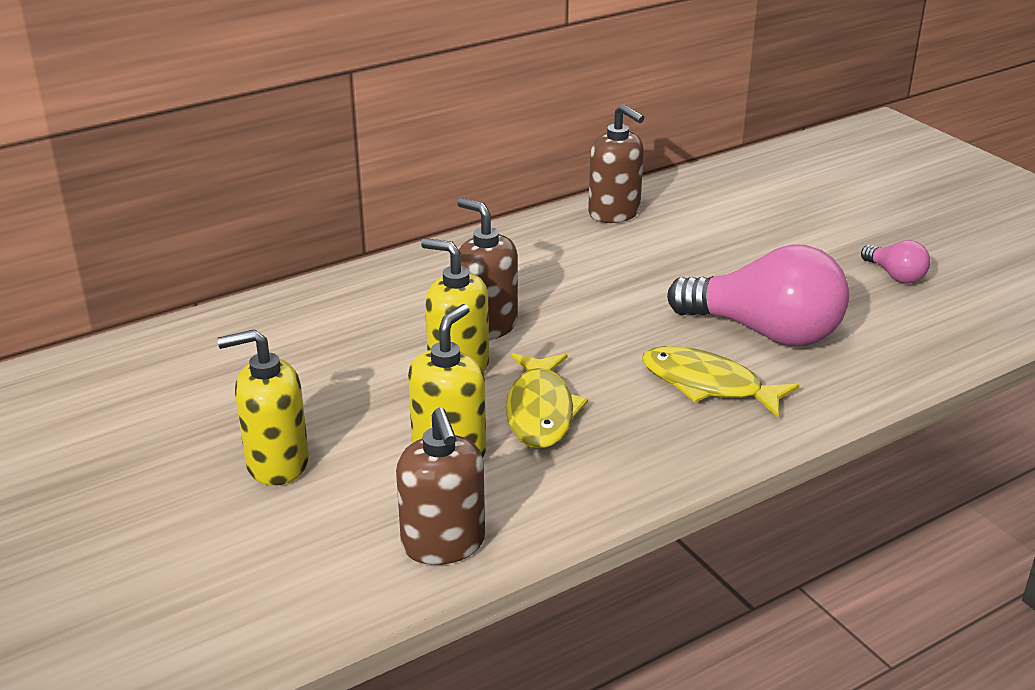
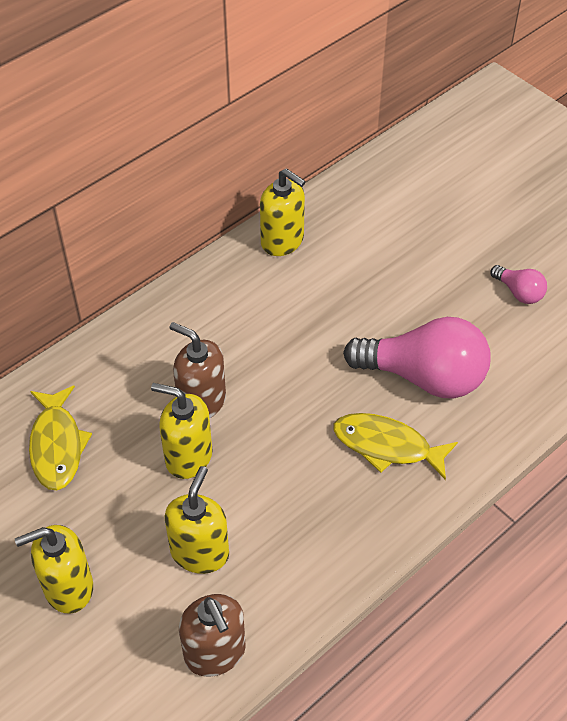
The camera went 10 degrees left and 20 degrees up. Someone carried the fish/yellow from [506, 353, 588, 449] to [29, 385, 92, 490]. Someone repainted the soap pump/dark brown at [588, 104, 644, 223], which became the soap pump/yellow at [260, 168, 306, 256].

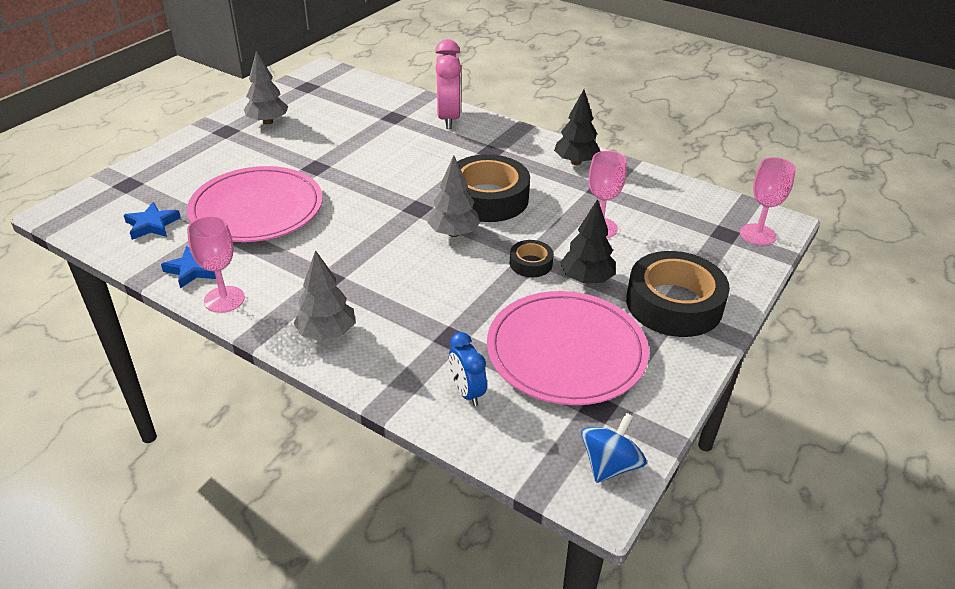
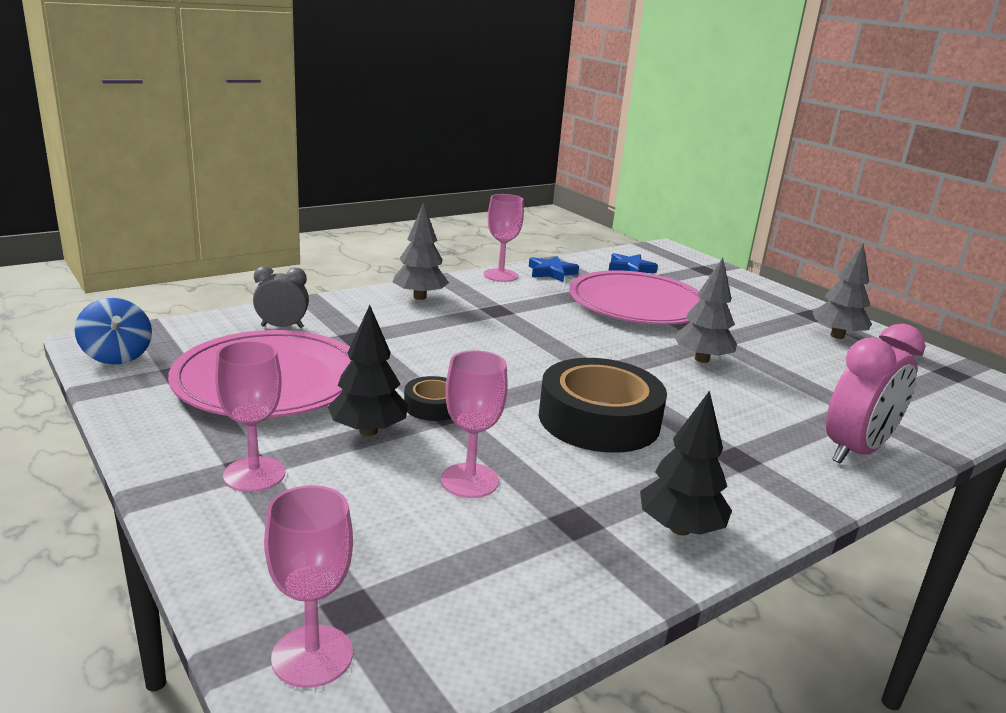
The camera went 110 degrees right and 15 degrees down. Someone carried the tree/ash-grey from [427, 155, 480, 237] to [674, 258, 737, 363]. Someone rotated the bedside clock/pink at [435, 39, 461, 129] by 60 degrees counterclockwise. Someone repainted the bedside clock/blue at [449, 332, 487, 406], which became the bedside clock/ash-grey at [253, 266, 309, 328]. Someone swapped the roll of tape/jet-black at [626, 251, 730, 337] for the wine glass/pink at [215, 341, 285, 492].

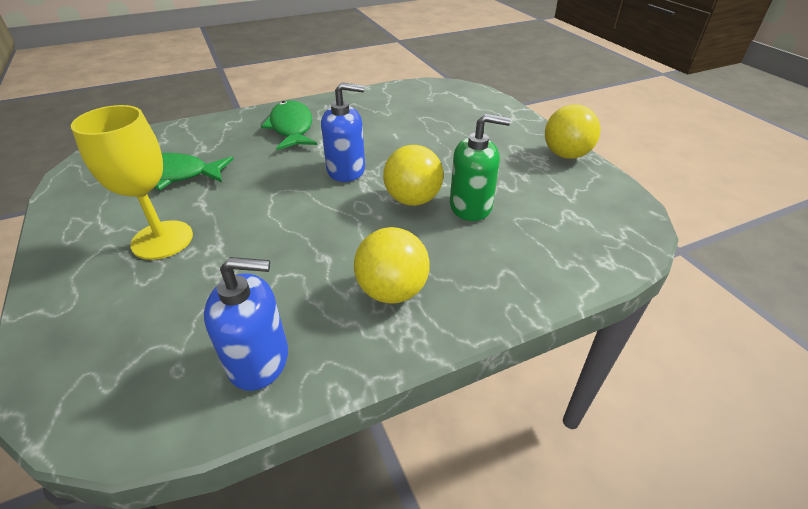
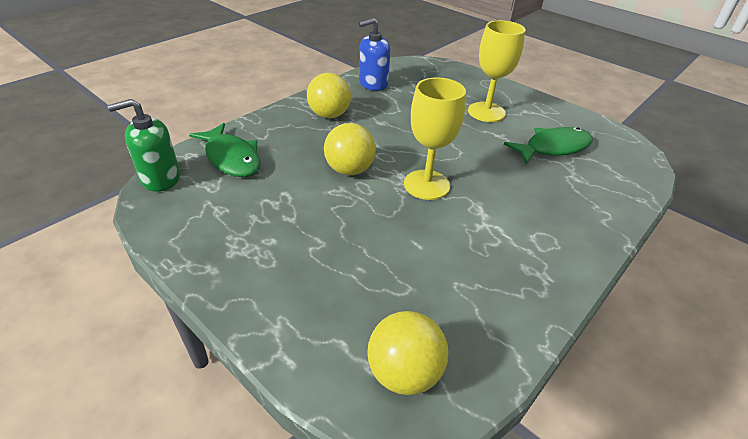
The camera went 155 degrees right and 0 degrees up. Someone carried the fish/leaf-green from [261, 101, 317, 150] to [189, 123, 260, 177]. Someone swapped the soap pump/blue at [321, 82, 365, 182] for the wine glass/yellow at [404, 77, 466, 200]. Someone carried the soap pump/leaf-green from [450, 114, 511, 221] to [108, 99, 180, 192]. Someone carried the play ball/yellow from [545, 104, 601, 159] to [367, 311, 449, 395].

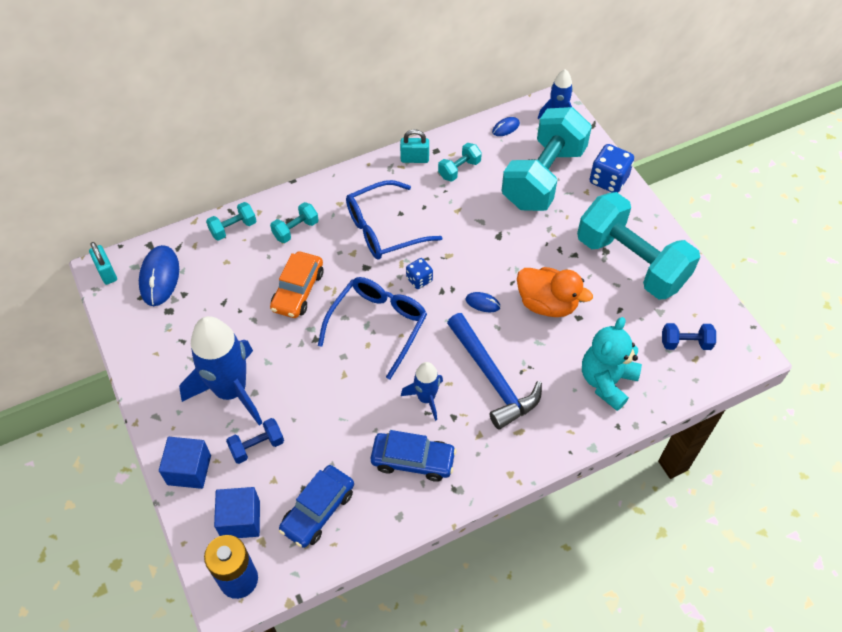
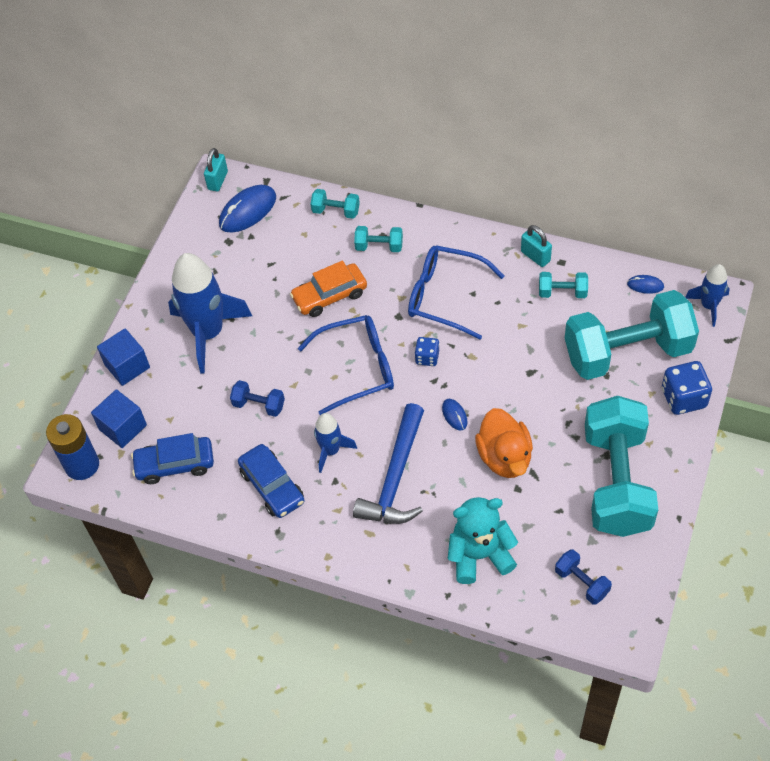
The camera went 50 degrees right and 0 degrees up. Someone carried the free weight/blue from [226, 418, 284, 464] to [230, 380, 285, 417].

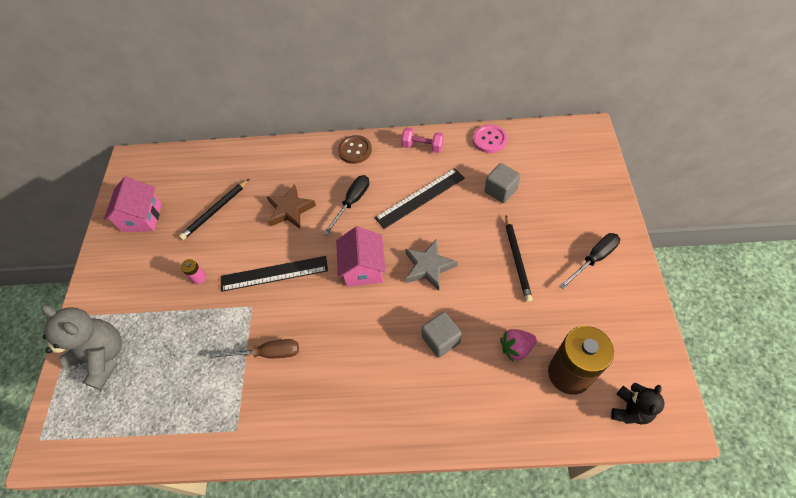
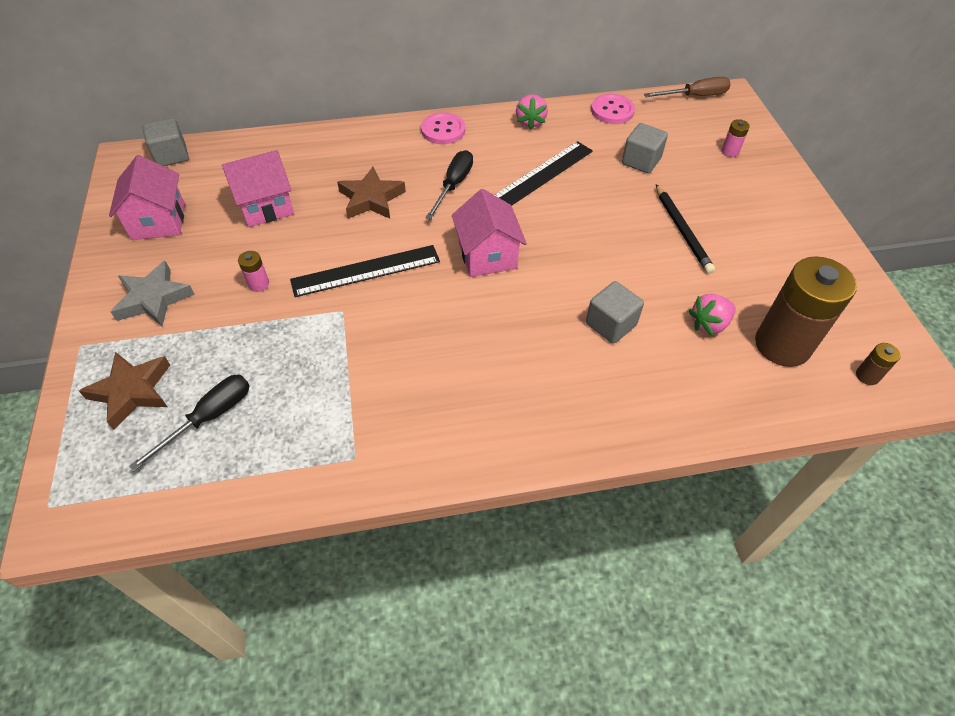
The camera went 15 degrees left and 5 degrees down. Someone swapped the teddy bear/ash-grey at [41, 305, 122, 390] for the star shape/dark brown at [79, 352, 170, 430]. Someone swapped the lead pencil/jet-black at [179, 179, 249, 240] for the house/pink at [222, 150, 294, 227]. Someone carried the flat screwdriver/dark brown from [209, 339, 299, 359] to [644, 77, 731, 97]. Someone repainted the sewing button/dark brown at [338, 135, 372, 164], which became the sewing button/pink at [421, 112, 465, 144]. Someone swapped the free weight/pink at [401, 128, 444, 153] for the berry/pink at [516, 94, 548, 130]. Someone carried the star shape/ash-grey from [405, 239, 458, 291] to [111, 261, 195, 326]. Someone carried the flat screwdriver/jet-black from [560, 233, 620, 289] to [129, 375, 250, 472]. Someone swapped the teddy bear/jet-black at [611, 383, 665, 424] for the AA battery/dark brown at [856, 343, 901, 385]. Someone put down the solid cube/ash-grey at [142, 118, 189, 166]. Someone put down the AA battery/pink at [722, 119, 750, 157].

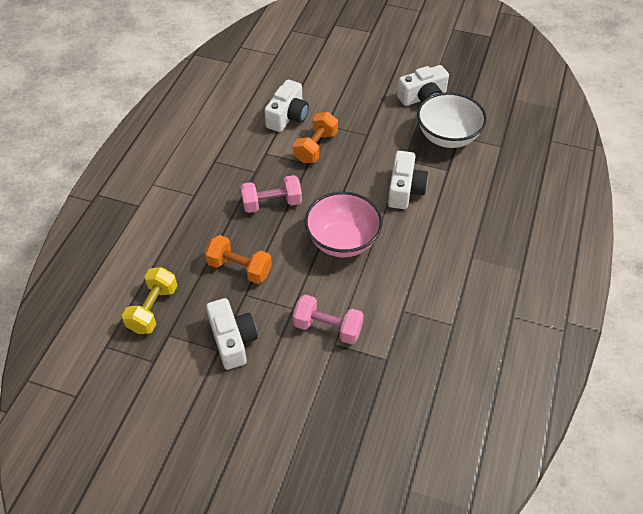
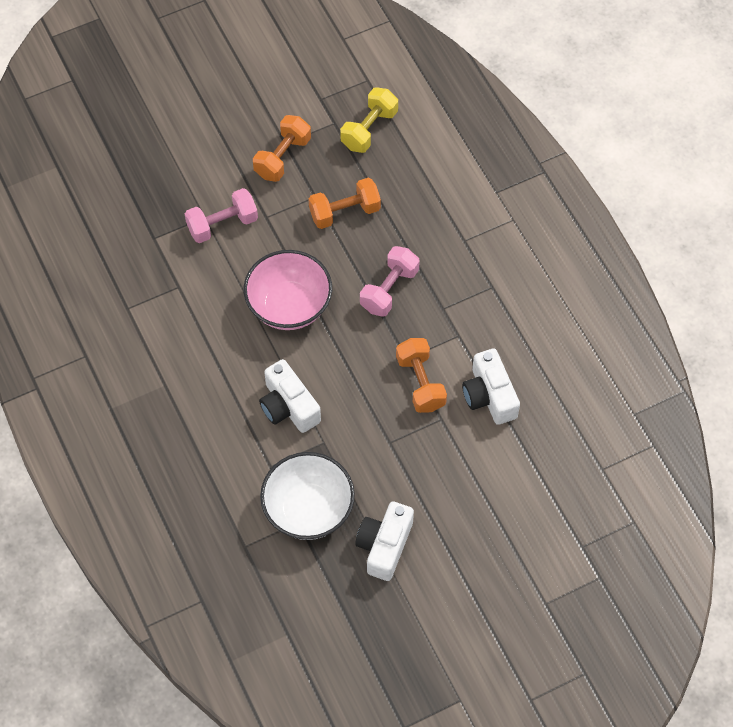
The camera went 135 degrees right and 10 degrees up. Someone rotated the free weight/yellow at [122, 267, 177, 334] by 60 degrees clockwise. Someone swapped the photo camera/white at [206, 298, 258, 370] for the free weight/orange-coloured at [253, 115, 311, 182].

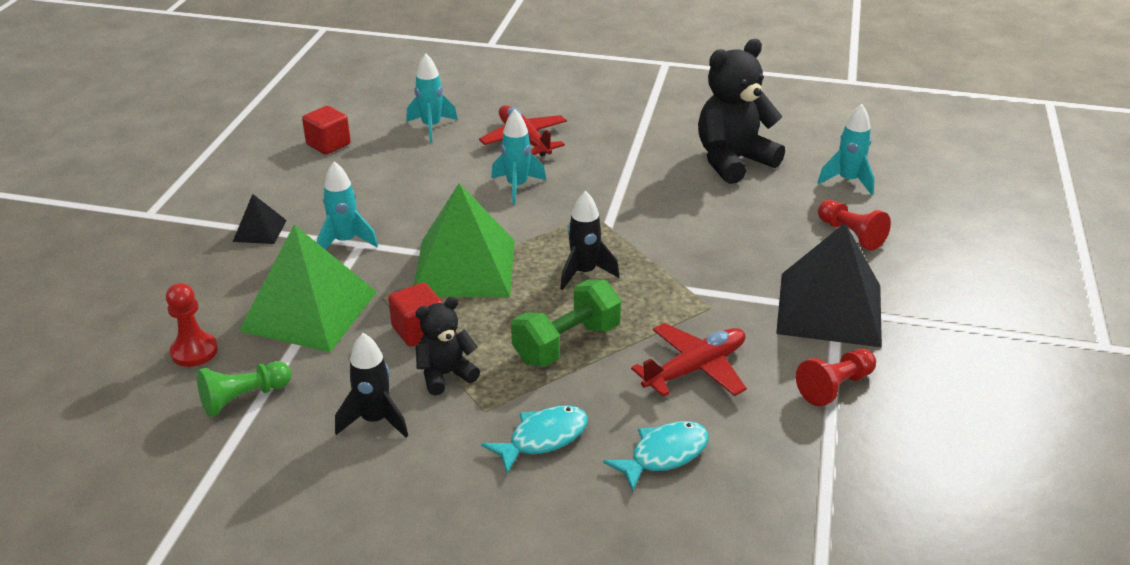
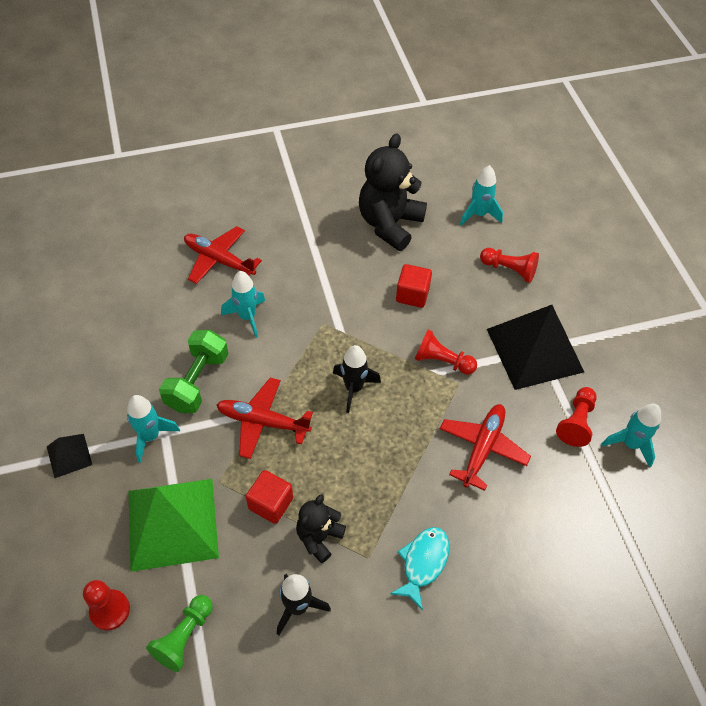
The camera went 30 degrees left and 20 degrees up. Someone carried the solid cube/crimson from [302, 106, 351, 155] to [396, 264, 432, 308]. Someone carried the spaceship/turquoise from [406, 54, 458, 142] to [602, 404, 661, 468]. Someone swapped the pyramid shape/leaf-green at [414, 183, 515, 297] for the plane/crimson at [216, 378, 313, 459]. Someone carried the free weight/leaf-green from [511, 280, 621, 367] to [159, 330, 228, 413]. Someone took away the fish/turquoise at [603, 421, 709, 492]. Someone put down the pawn/crimson at [415, 329, 477, 375].

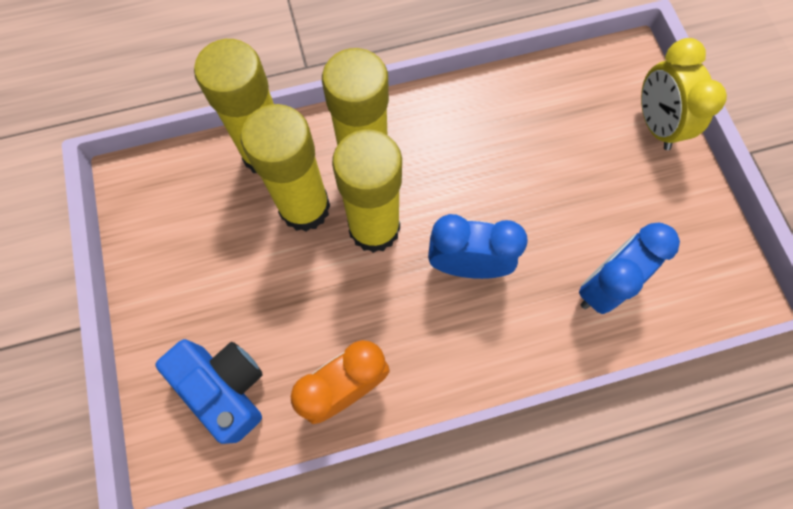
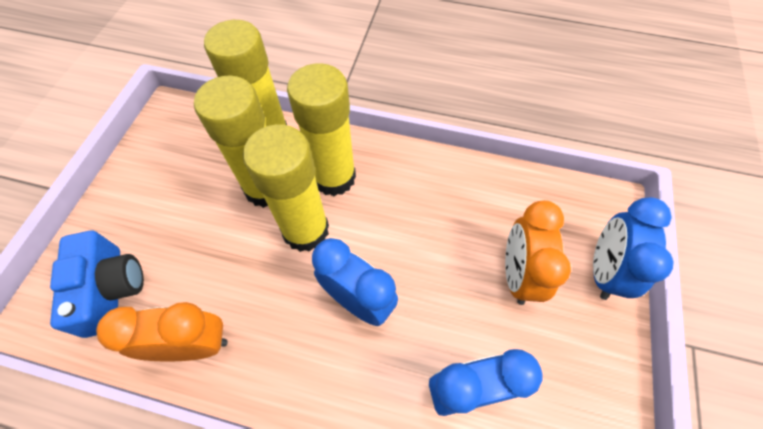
The camera went 30 degrees right and 10 degrees down. Someone repainted the bedside clock/yellow at [641, 38, 727, 150], which became the bedside clock/blue at [593, 197, 674, 300]. Someone put down the bedside clock/orange-coloured at [505, 200, 571, 305].

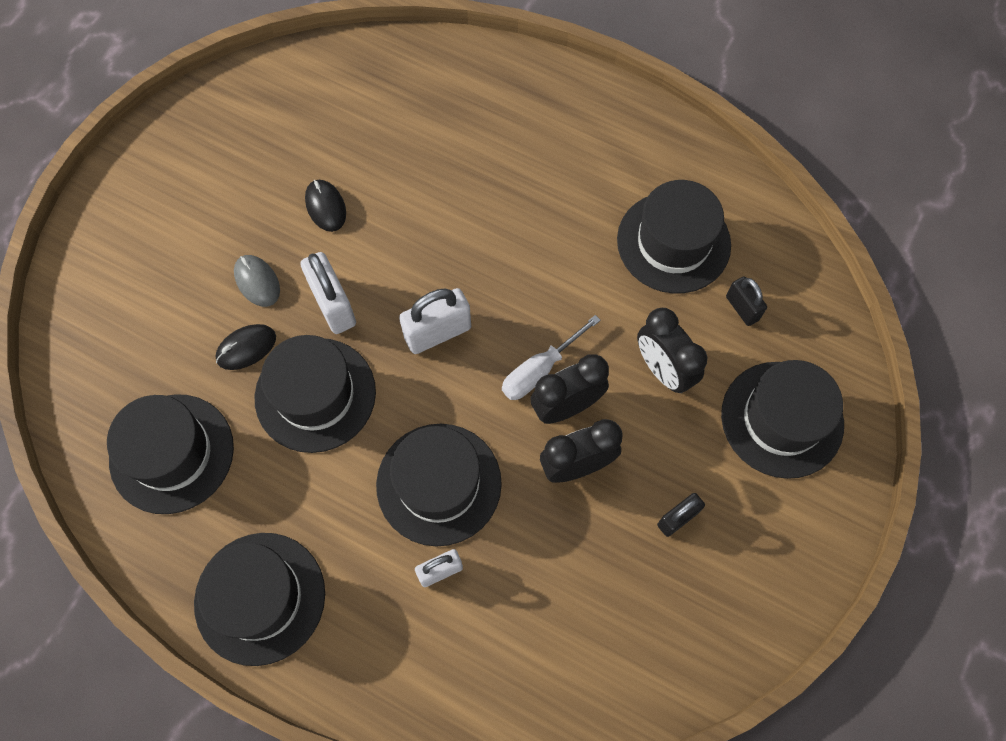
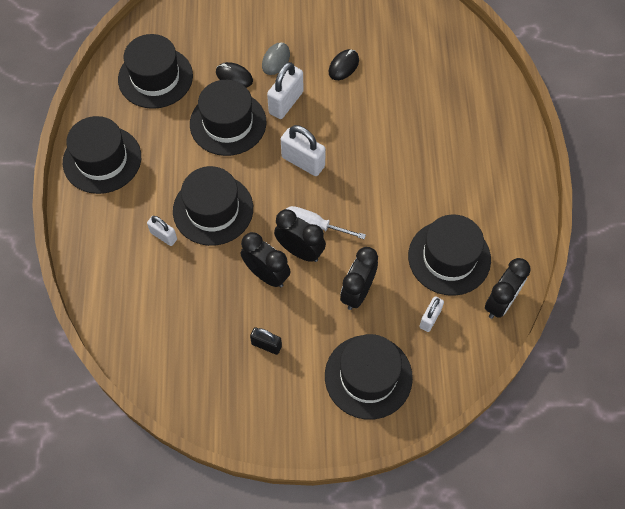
The camera went 60 degrees right and 5 degrees down. Someone repainted the small lock/jet-black at [726, 276, 767, 326], which became the small lock/white at [419, 296, 444, 332]. Someone put down the bedside clock/jet-black at [485, 258, 531, 319].

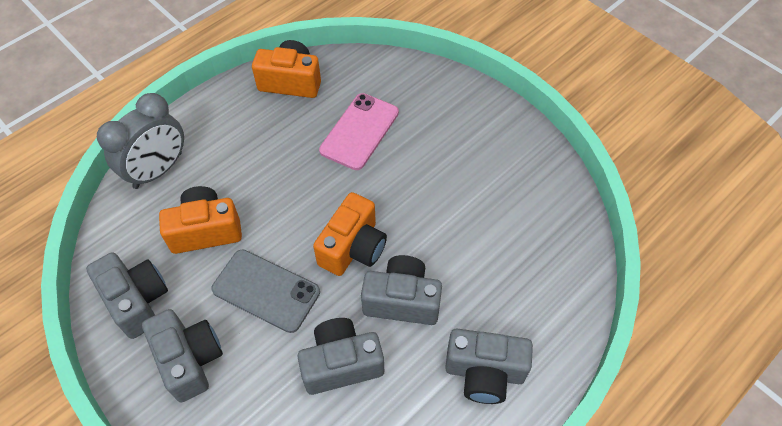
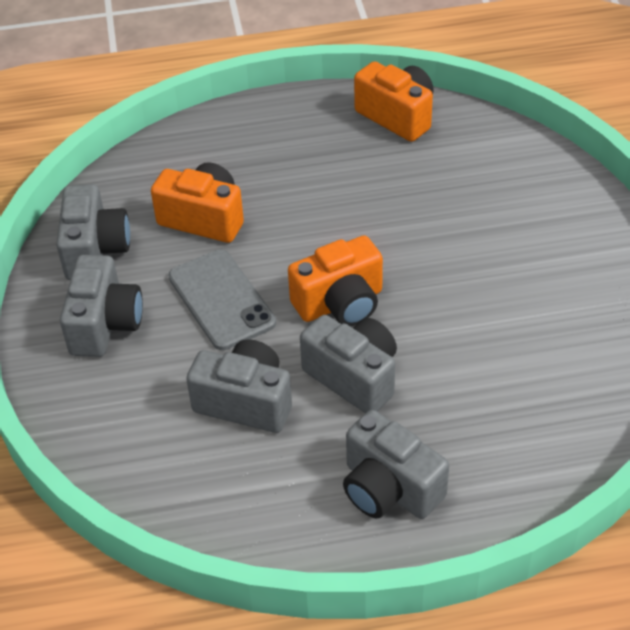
The camera went 35 degrees right and 10 degrees down. Someone took away the bedside clock/ash-grey at [97, 93, 184, 189]. Someone took away the smartphone/pink at [319, 93, 399, 170].

